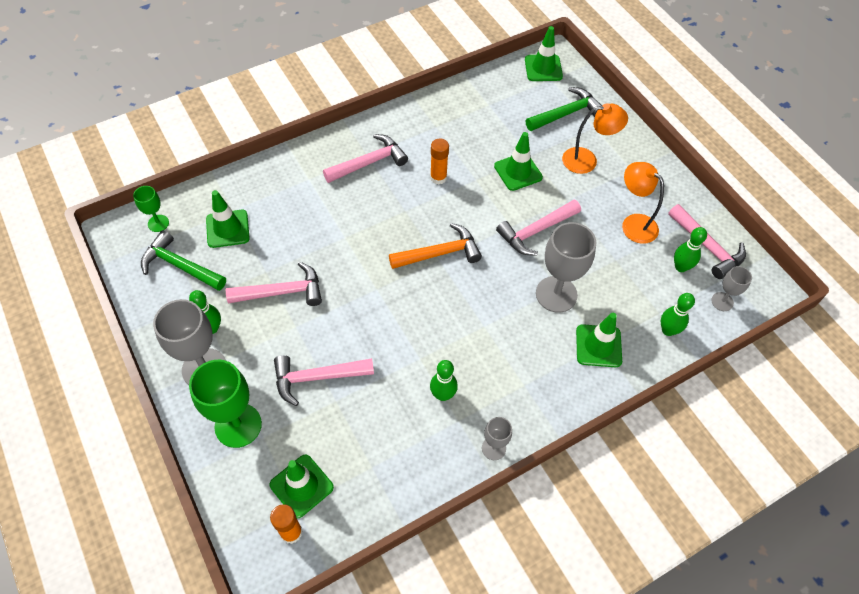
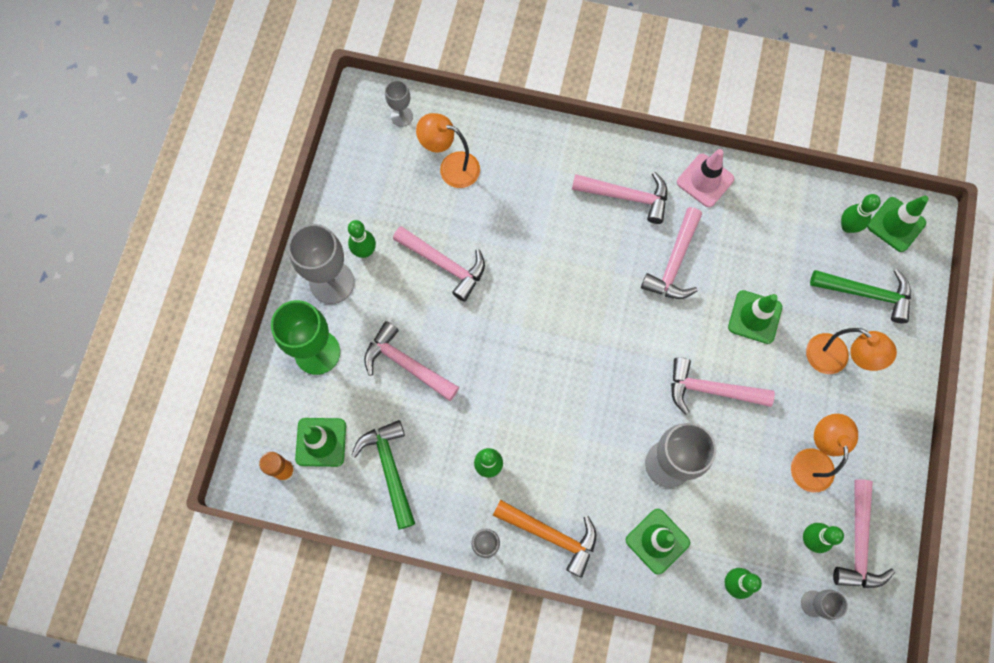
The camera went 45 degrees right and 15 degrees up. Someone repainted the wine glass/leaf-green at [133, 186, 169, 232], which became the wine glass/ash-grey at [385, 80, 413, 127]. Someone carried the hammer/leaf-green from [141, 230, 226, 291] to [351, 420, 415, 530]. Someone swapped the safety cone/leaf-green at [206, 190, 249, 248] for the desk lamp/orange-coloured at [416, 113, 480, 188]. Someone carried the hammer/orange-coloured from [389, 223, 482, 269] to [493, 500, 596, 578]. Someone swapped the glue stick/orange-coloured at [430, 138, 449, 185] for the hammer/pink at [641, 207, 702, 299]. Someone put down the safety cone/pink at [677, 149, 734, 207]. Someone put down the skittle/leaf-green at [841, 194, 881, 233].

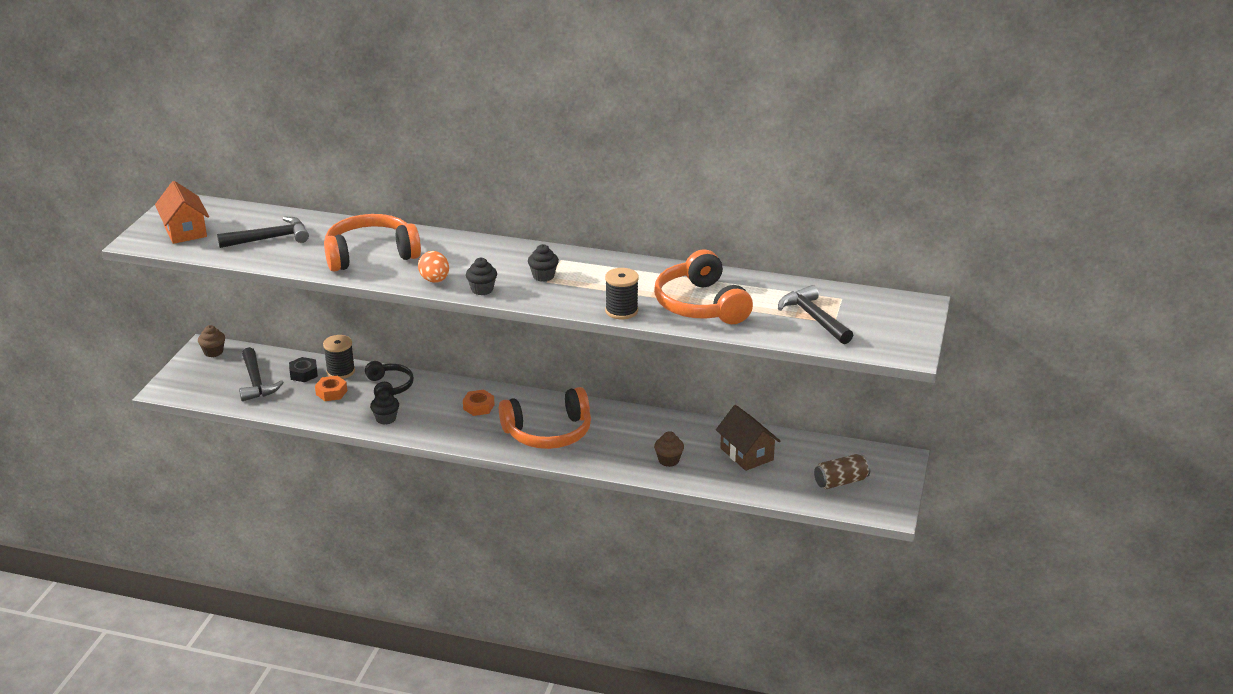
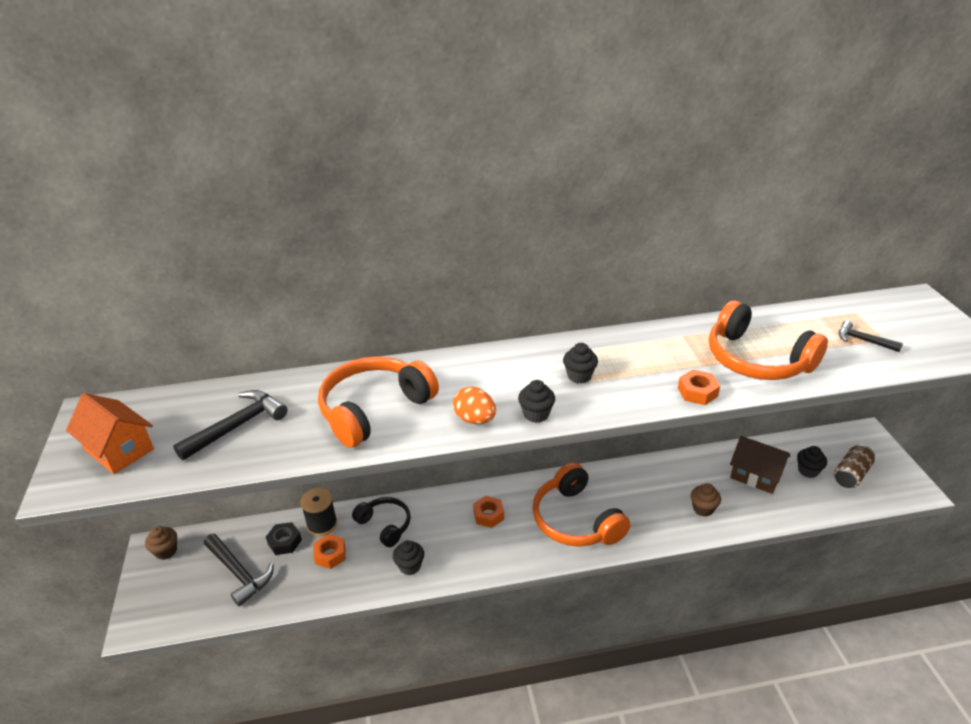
The camera went 25 degrees left and 5 degrees up. Someone rotated the headset/orange-coloured at [499, 387, 591, 449] by 105 degrees clockwise. Someone swapped the spool/jet-black at [605, 268, 639, 319] for the hexagon nut/orange-coloured at [678, 369, 720, 405]. Someone scaled the hammer/jet-black at [778, 285, 853, 344] by 0.60. Someone put down the cupcake/jet-black at [797, 446, 827, 478].

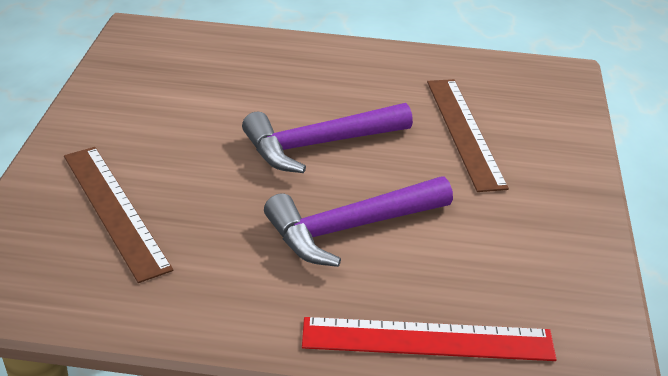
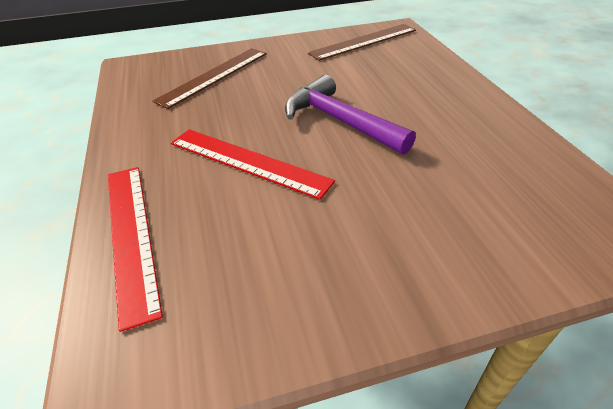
The camera went 70 degrees right and 5 degrees up. Someone swapped the hammer/violet at [264, 177, 453, 267] for the measuring stick/crimson at [171, 129, 335, 200]. Someone carried the measuring stick/dark brown from [427, 79, 509, 192] to [308, 24, 416, 61].

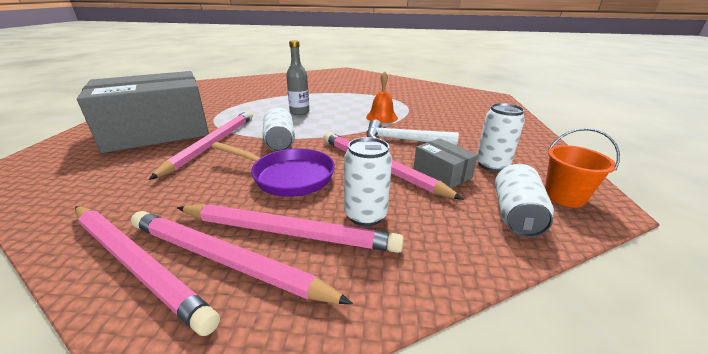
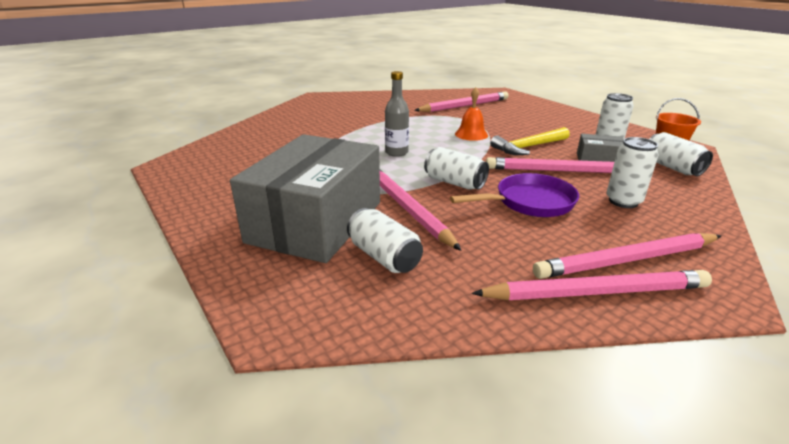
The camera went 40 degrees left and 0 degrees up. Someone carried the lead pencil/pink from [177, 204, 404, 253] to [414, 91, 509, 112]. Someone repainted the hammer/white at [366, 119, 459, 146], which became the hammer/yellow at [490, 127, 570, 155]. Someone put down the tin/white at [347, 208, 423, 273].

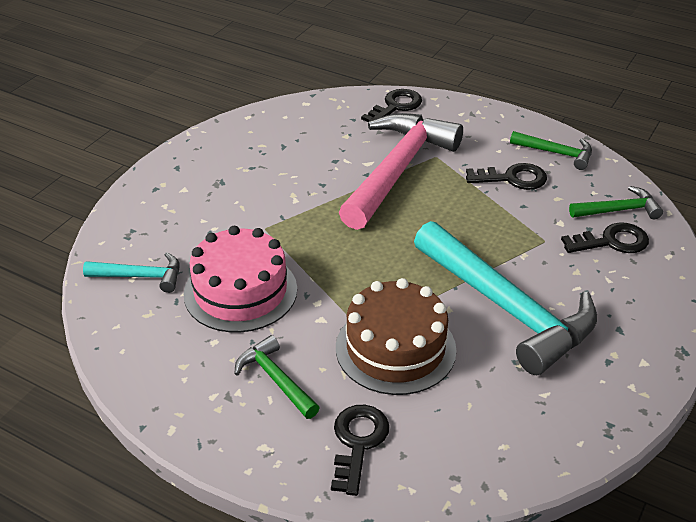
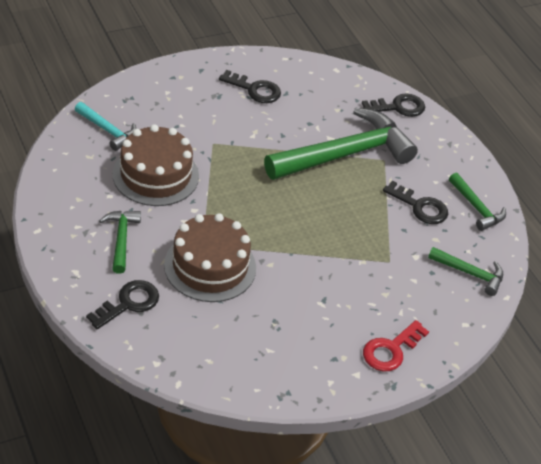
The camera went 30 degrees right and 5 degrees up. Someone repainted the gateau/pink at [184, 226, 297, 333], which became the gateau/dark brown at [113, 124, 199, 206]. Someone repainted the hammer/pink at [339, 113, 463, 230], which became the hammer/leaf-green at [264, 108, 418, 180]. Someone took away the hammer/turquoise at [414, 221, 597, 375]. Someone carried the latchkey/jet-black from [561, 222, 649, 253] to [219, 70, 281, 103]. Someone put down the latchkey/crimson at [363, 320, 429, 372].

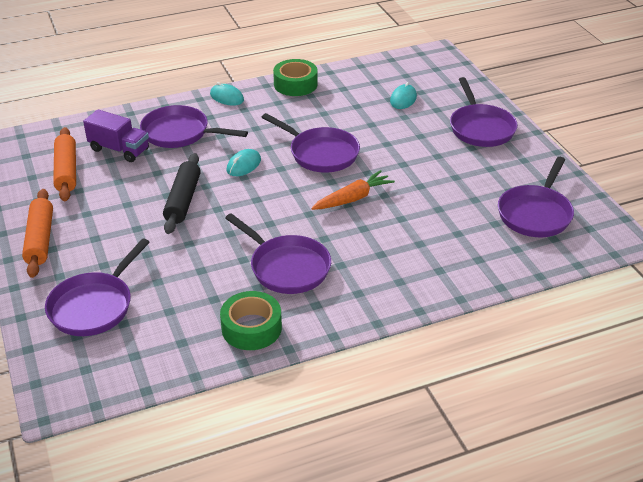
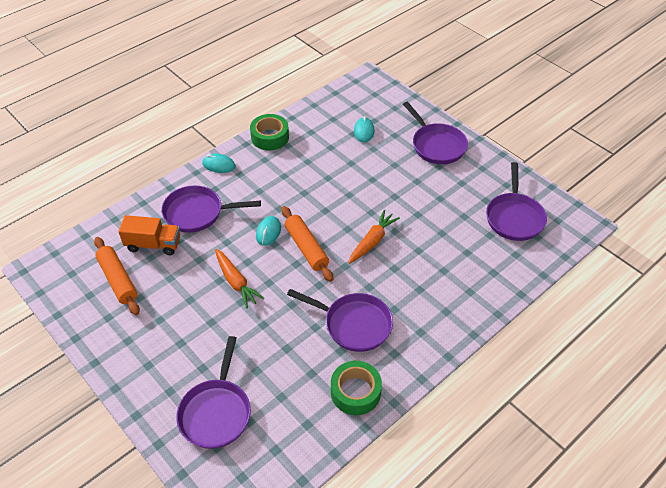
The camera went 20 degrees left and 10 degrees up. Someone carried the rolling pin/orange-coloured from [22, 189, 53, 278] to [282, 206, 333, 282]. Someone repainted the toy truck/violet at [83, 109, 149, 162], which became the toy truck/orange-coloured at [118, 215, 180, 255]. Someone swapped the rolling pin/jet-black at [163, 153, 201, 234] for the toy carrot/orange-coloured at [215, 249, 264, 309]. Someone took away the frying pan/violet at [262, 113, 360, 173].

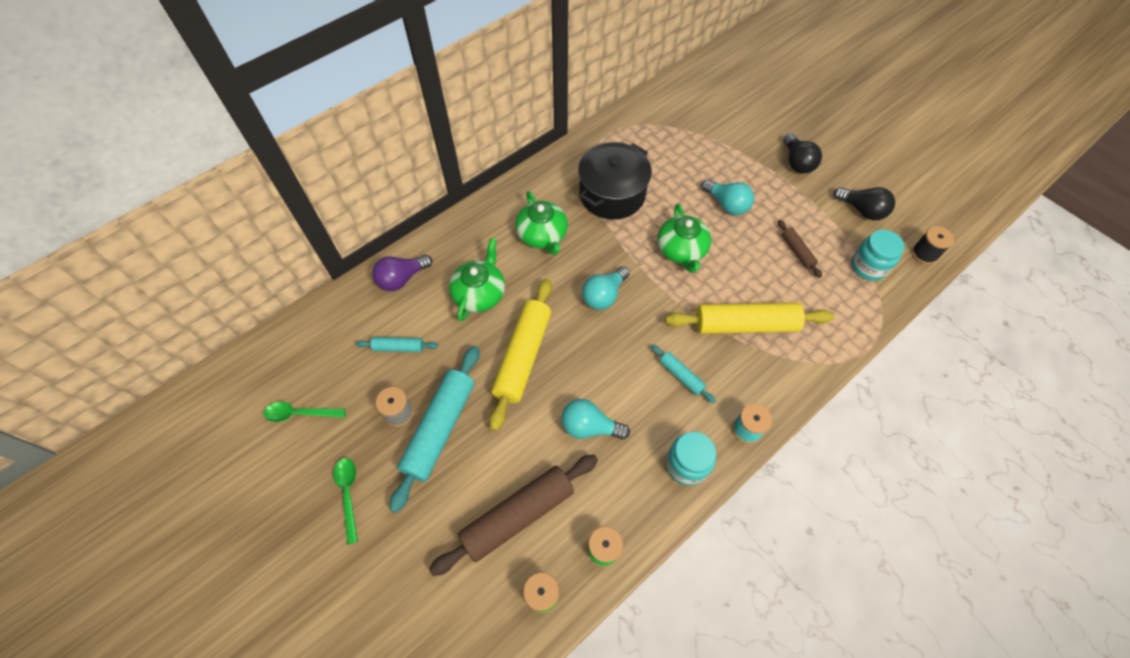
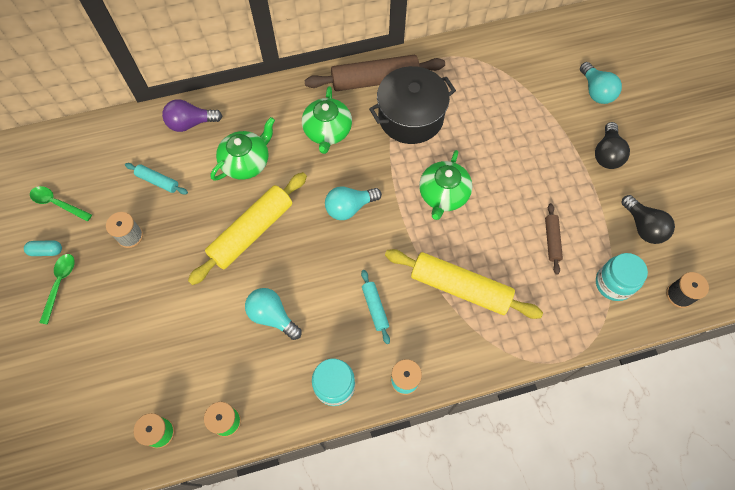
The camera went 25 degrees right and 5 degrees up. Someone took away the rolling pin/turquoise at [390, 346, 480, 513]. Someone carried the rolling pin/dark brown from [429, 454, 598, 576] to [304, 55, 445, 91]. Someone carried the bulb/turquoise from [702, 179, 754, 215] to [580, 62, 622, 104]. Someone put down the pill/turquoise at [24, 240, 62, 256].

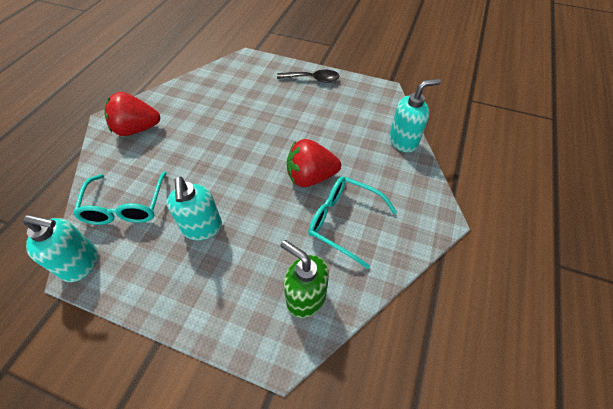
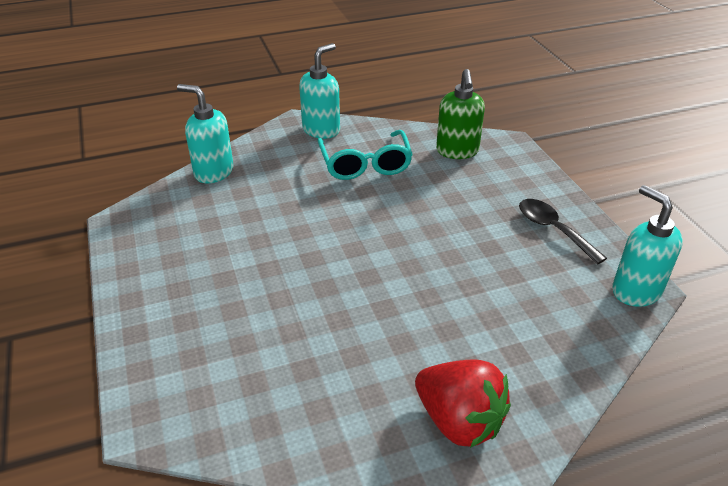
The camera went 130 degrees left and 15 degrees down. Someone took away the glasses/turquoise at [73, 171, 167, 225]. Someone carried the soap pump/turquoise from [167, 177, 222, 241] to [299, 43, 340, 139]. Someone carried the spoon/jet-black from [277, 69, 339, 83] to [519, 199, 607, 265]. Someone took away the berry/crimson at [287, 139, 341, 187].

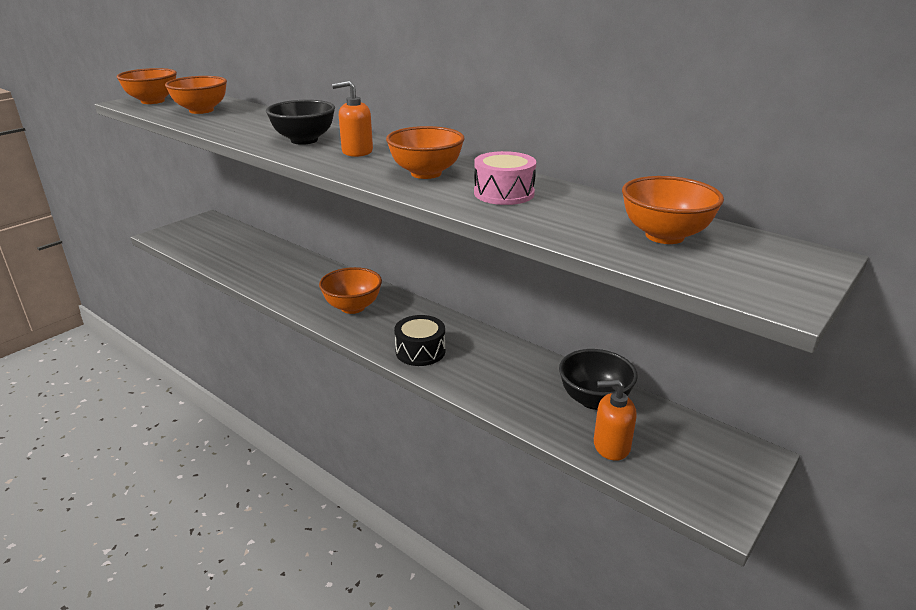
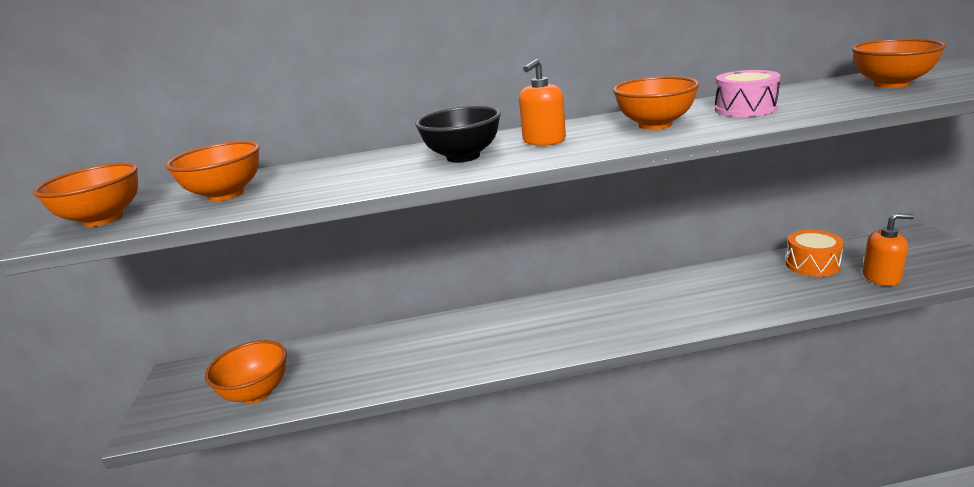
The camera went 45 degrees left and 5 degrees down. Someone carried the deep dish/orange-coloured from [319, 267, 382, 314] to [205, 340, 286, 403]. Someone took away the snare drum/jet-black at [394, 315, 445, 366]. Someone swapped the deep dish/jet-black at [559, 349, 638, 410] for the snare drum/orange-coloured at [785, 230, 844, 277]. Someone rotated the soap pump/orange-coloured at [594, 380, 637, 461] by 135 degrees counterclockwise.

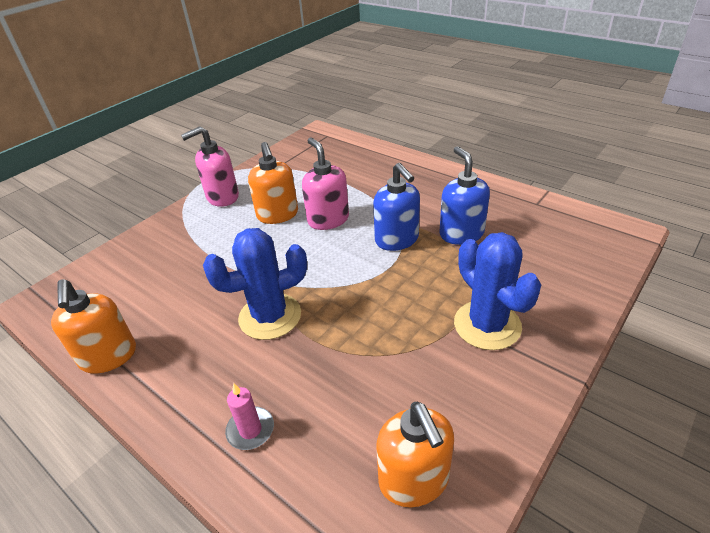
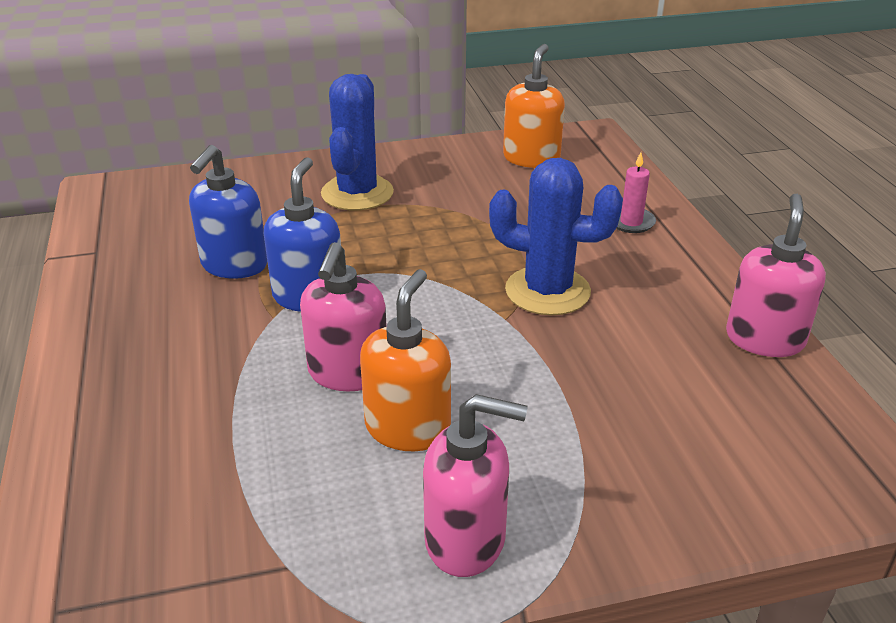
The camera went 145 degrees left and 5 degrees down. Someone repainted the soap pump/orange-coloured at [51, 279, 136, 374], which became the soap pump/pink at [726, 194, 826, 357].

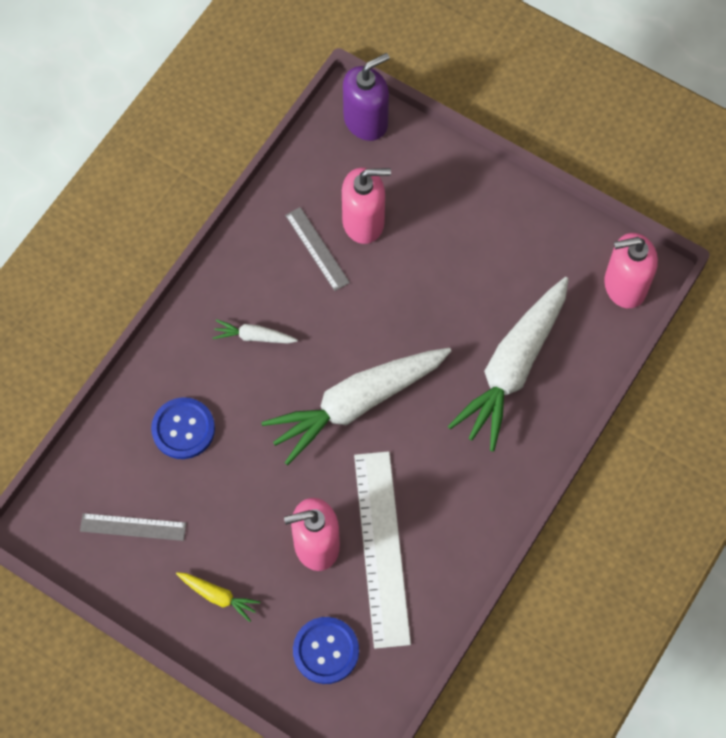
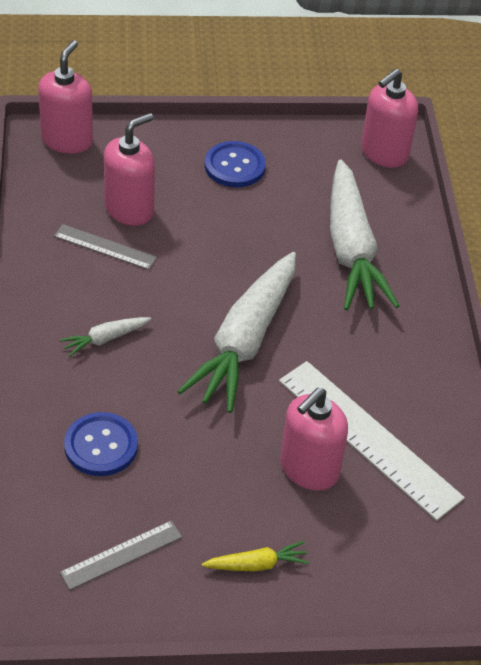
The camera went 40 degrees left and 20 degrees down. Someone carried the sewing button/blue from [293, 617, 359, 684] to [205, 141, 266, 187]. Someone repainted the soap pump/violet at [343, 53, 390, 141], which became the soap pump/pink at [38, 40, 93, 154].

